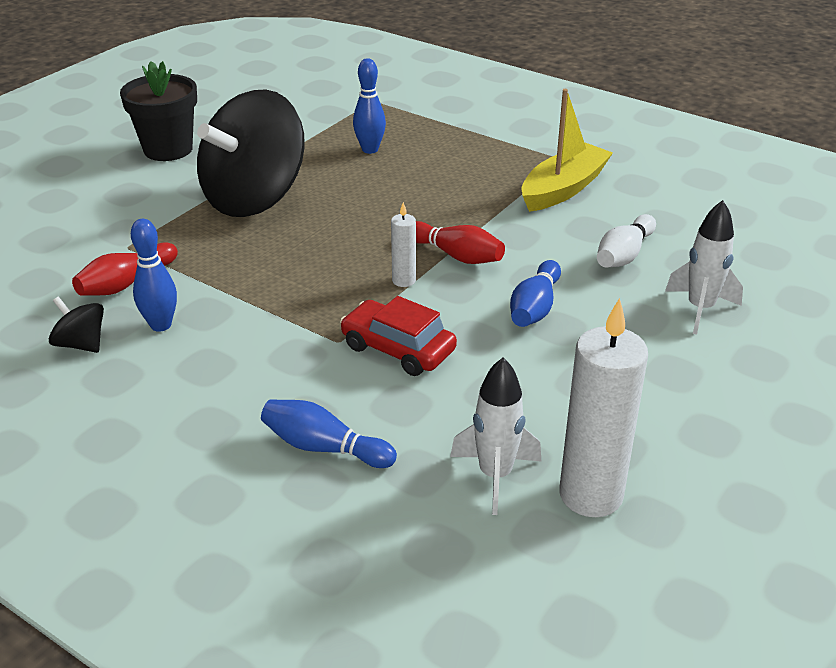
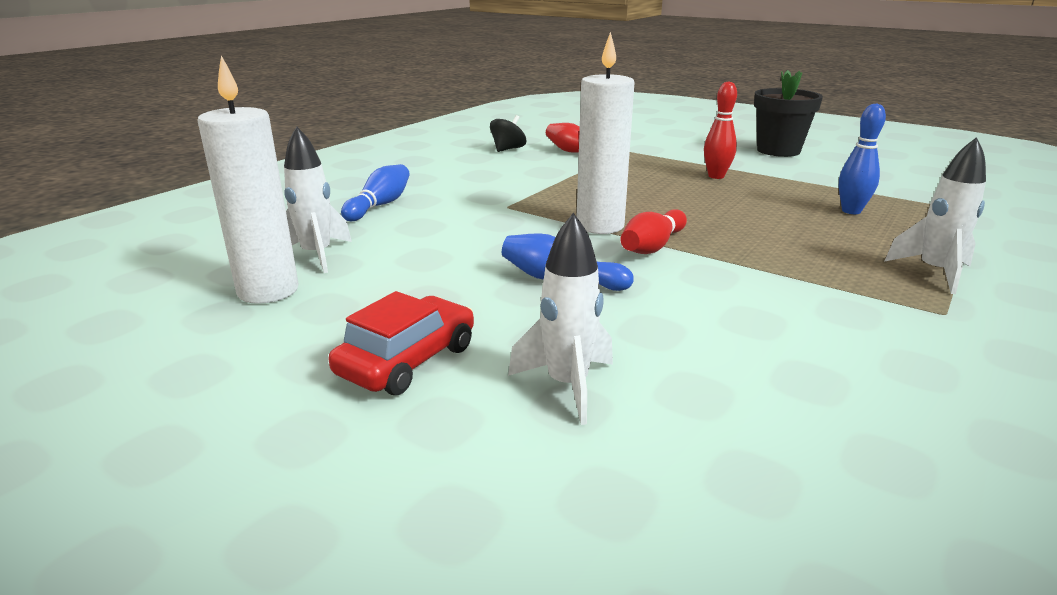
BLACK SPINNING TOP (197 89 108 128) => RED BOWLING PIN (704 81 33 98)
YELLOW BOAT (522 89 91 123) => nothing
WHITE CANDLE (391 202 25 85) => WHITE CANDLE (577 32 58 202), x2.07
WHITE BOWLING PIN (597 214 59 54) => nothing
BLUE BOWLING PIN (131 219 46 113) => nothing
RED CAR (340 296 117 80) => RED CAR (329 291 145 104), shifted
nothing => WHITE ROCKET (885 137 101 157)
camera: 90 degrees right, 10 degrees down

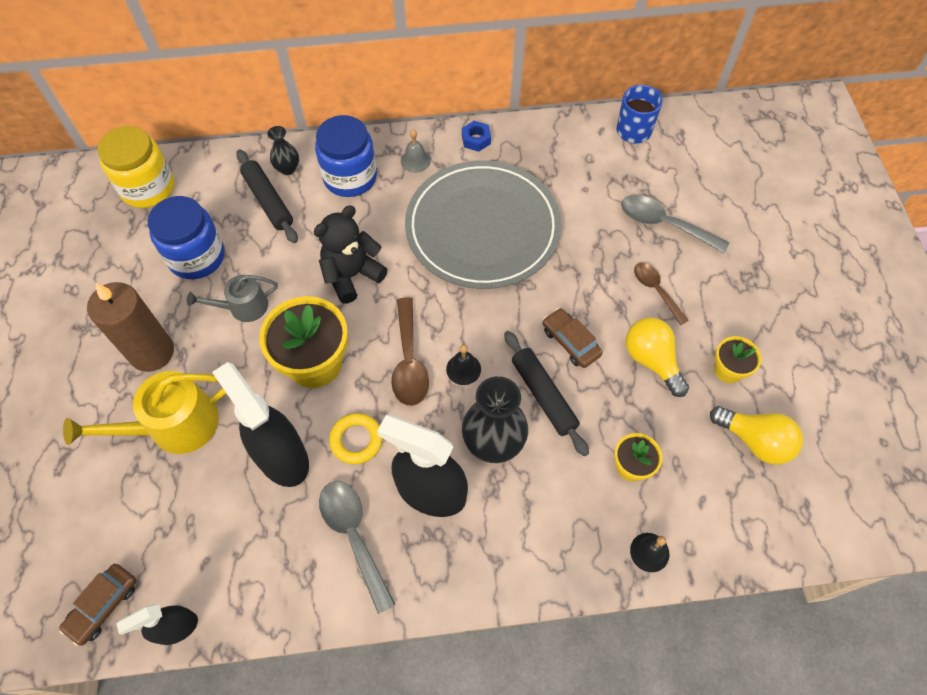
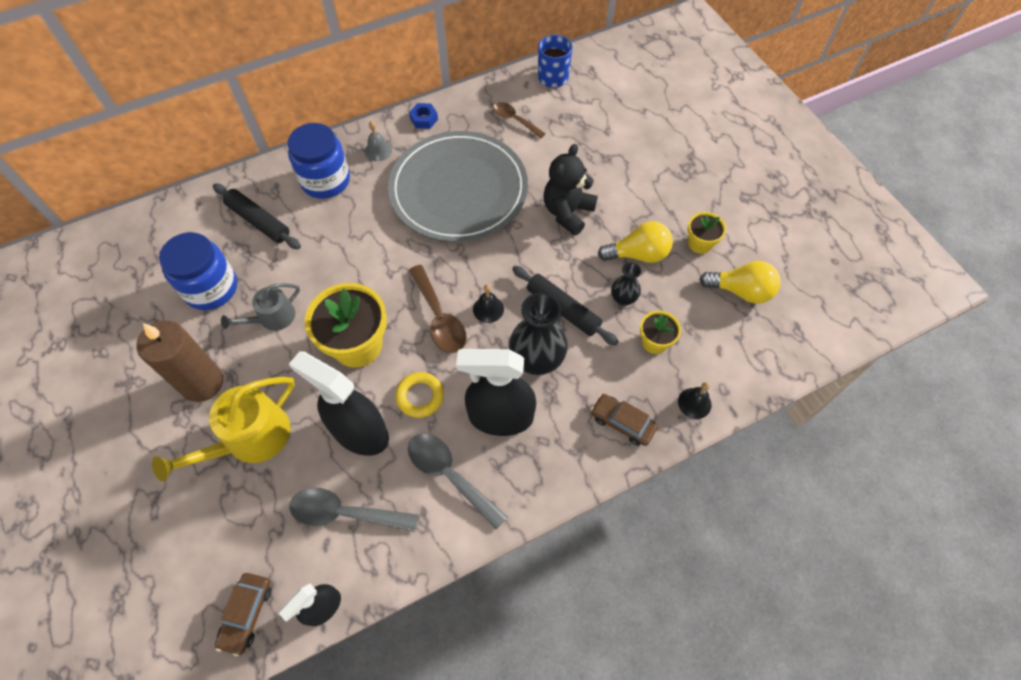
YELLOW JAR (97 126 77 82) => nothing
BLACK VASE (267 126 32 49) => BLACK VASE (611 263 30 43), shifted
GREY SPOON (621 195 108 58) => GREY SPOON (289 488 129 44), shifted
BLACK TEDDY BEAR (314 205 74 99) => BLACK TEDDY BEAR (544 144 54 92), shifted
BROWN SPOON (634 263 55 62) => BROWN SPOON (493 102 53 36), shifted
BROWN CAR (543 308 60 60) => BROWN CAR (591 394 67 52), shifted
YELLOW LIGHT BULB (626 317 63 80) => YELLOW LIGHT BULB (598 221 75 42), 135 degrees clockwise
camera: 20 degrees left, 0 degrees up

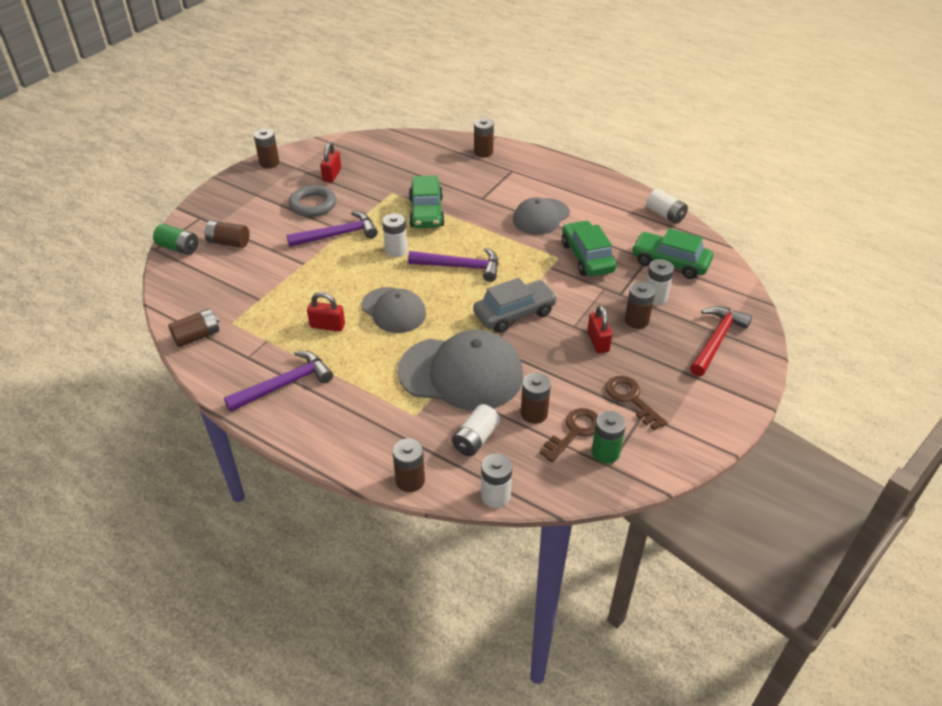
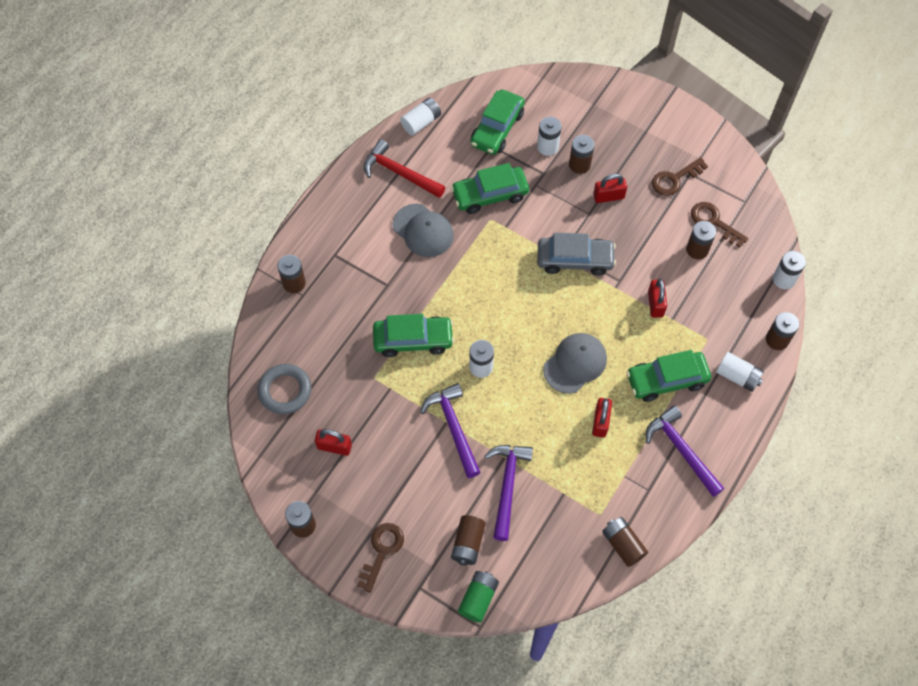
GREY RING (289 185 47 32) => GREY RING (258 364 53 50), shifted
PURPLE HAMMER (408 248 91 34) => PURPLE HAMMER (484 445 49 96), shifted
GREY CAR (473 278 85 55) => GREY CAR (538 233 78 43), 120 degrees clockwise
RED HAMMER (690 306 62 70) => RED HAMMER (364 140 81 58), shifted
GREY CAP (398 330 125 81) => RED PADLOCK (648 279 19 39)
WHITE BATTERY (452 404 48 52) => WHITE BATTERY (716 352 48 40), shifted
GREEN BATTERY (591 411 35 53) => nothing
nothing => GREEN CAR (626 350 85 52)
nothing => BROWN KEY (357 523 47 70)
camera: 90 degrees left, 20 degrees up

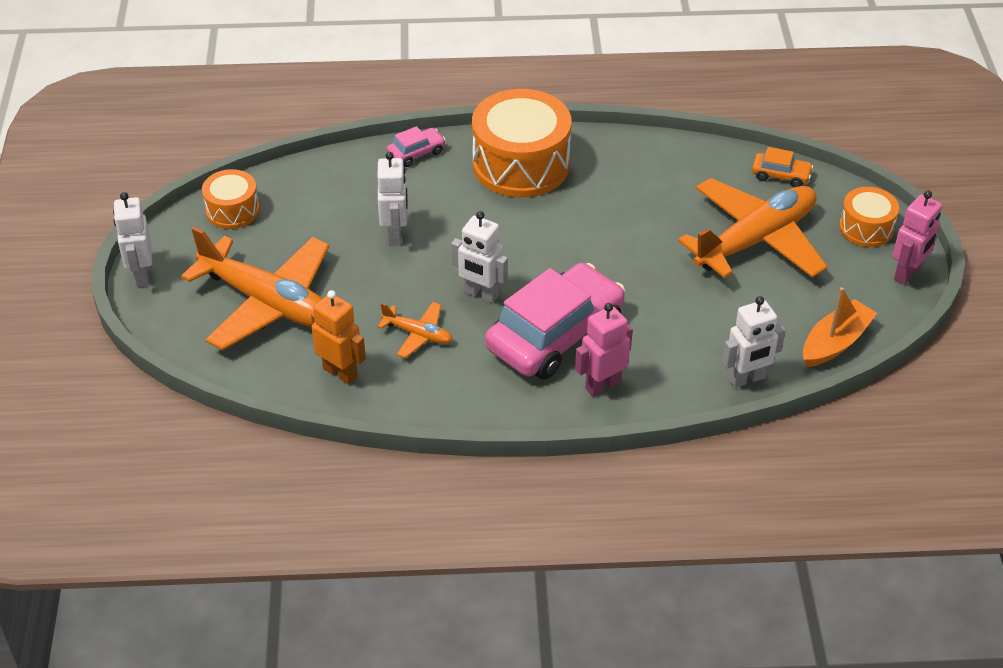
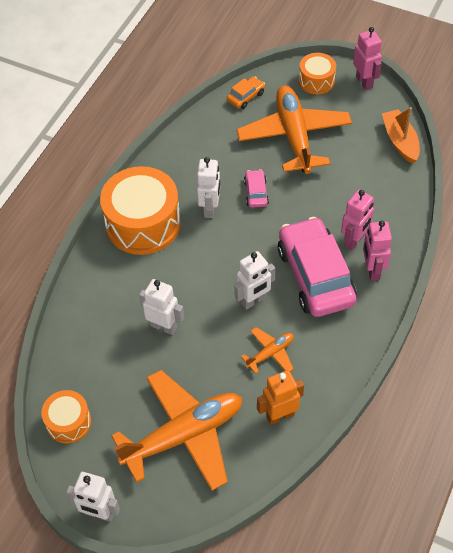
PINK CAR (387 126 59 41) => PINK CAR (244 169 25 39), shifted
WHITE ROBOT (722 296 64 92) => WHITE ROBOT (197 157 23 61), shifted
nothing => PINK ROBOT (341 190 33 60)
camera: 60 degrees left, 10 degrees up

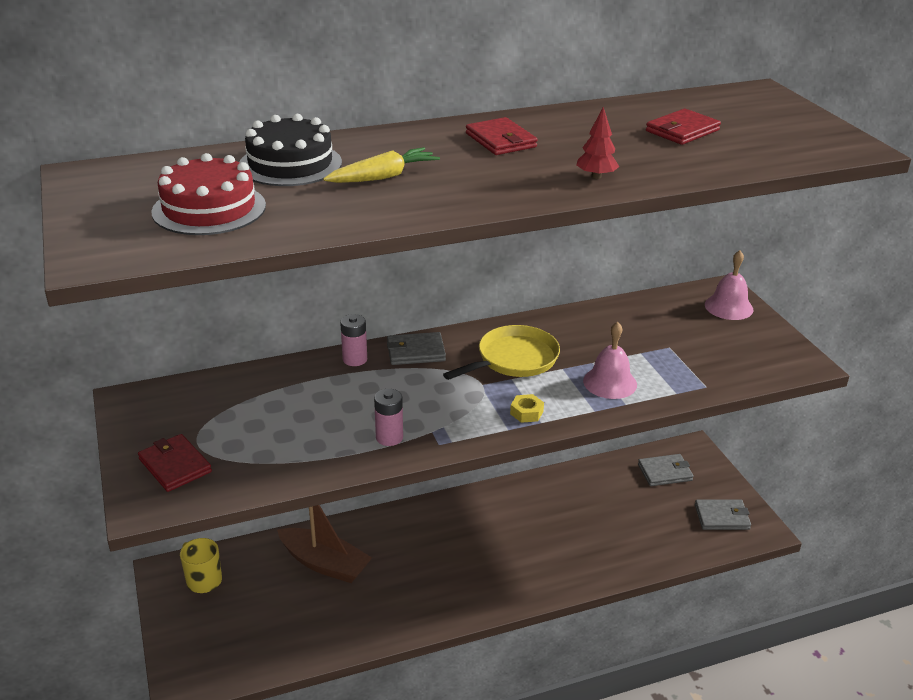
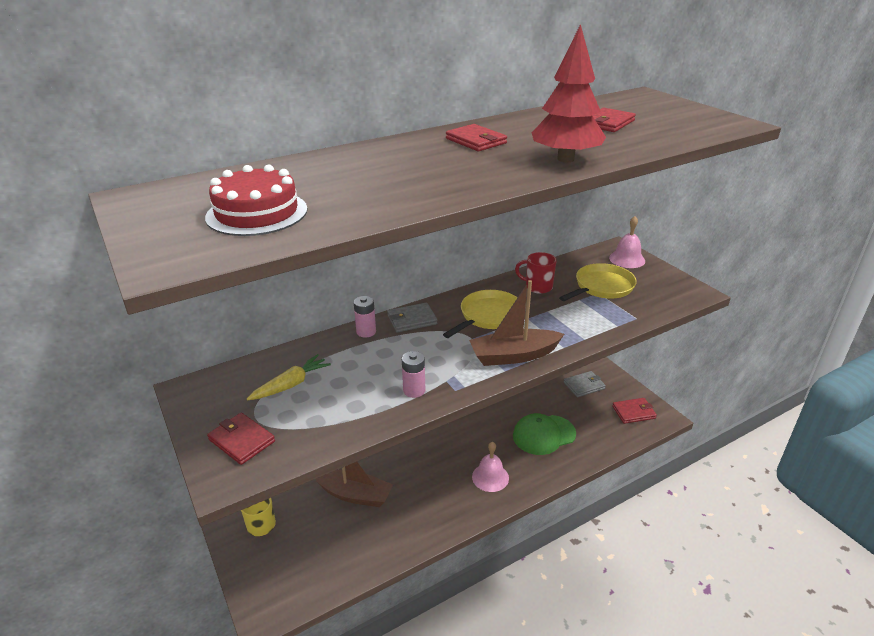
RED TREE (576 107 44 72) => RED TREE (532 24 74 138), x2.11
BLACK CAKE (239 114 103 72) => nothing
YELLOW CARROT (323 147 117 36) => YELLOW CARROT (247 354 84 46), shifted
PINK BELL (583 322 54 77) => PINK BELL (472 442 37 50), shifted
YELLOW NUT (510 394 34 29) => BROWN BOAT (469 280 95 86)
GREY WALLET (695 499 56 31) => RED WALLET (612 398 45 26)
nothing => RED MUG (515 252 42 42)
nothing => YELLOW PAN (559 263 78 38)
nothing => GREEN CAP (513 413 63 42)
camera: 10 degrees left, 0 degrees up

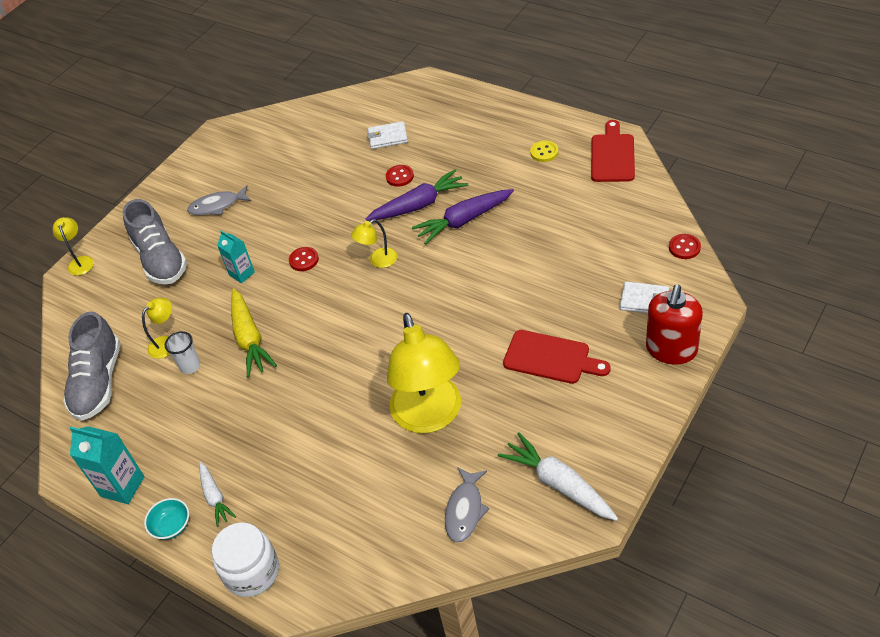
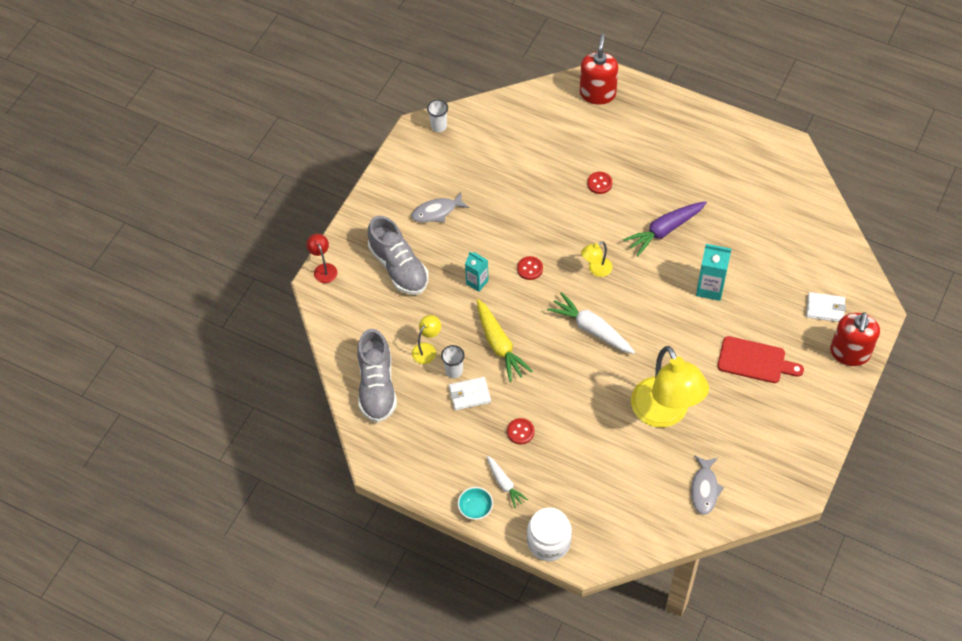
RED CUTTING BOARD (591 120 44 62) => nothing
WHITE WALLET (367 121 41 28) => WHITE WALLET (449 377 42 33), shifted
YELLOW BUTTON (530 140 28 22) => nothing
PURPLE CARROT (366 169 102 52) => nothing
YELLOW LAMP (53 217 41 58) => RED LAMP (306 234 31 49)
RED BUTTON (669 234 32 25) => RED BUTTON (507 418 27 26), shifted
TURQUOISE CARTON (70 426 75 78) => TURQUOISE CARTON (696 244 35 57), shifted
WHITE CARROT (498 432 120 89) => WHITE CARROT (547 292 88 62), shifted
nothing => RED SOAP DISPENSER (580 34 38 70)
nothing => WHITE CUP (427 100 21 32)
camera: 10 degrees left, 10 degrees up

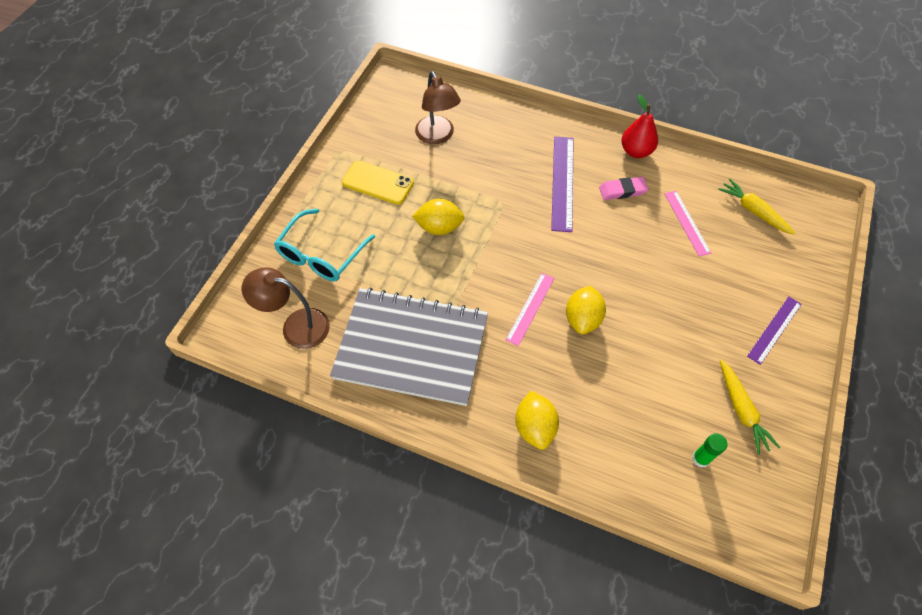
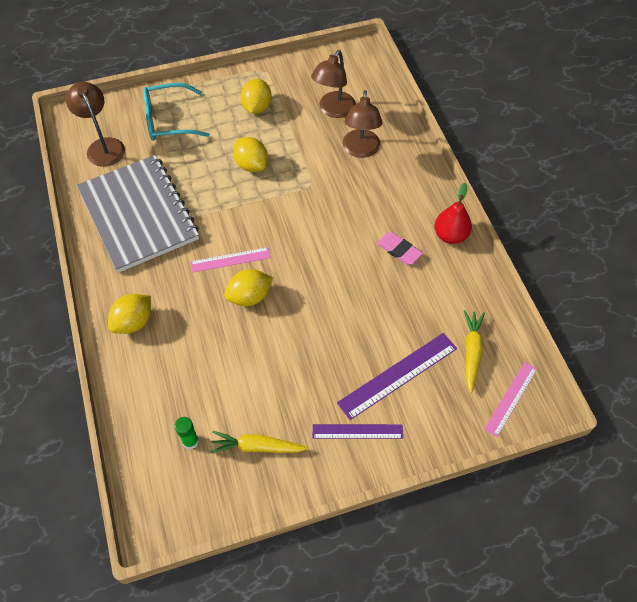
PURPLE RULER (551 137 23 95) => PURPLE RULER (337 333 120 87), shifted
YELLOW PHONE (342 161 72 44) => YELLOW LEMON (241 79 31 35)
PINK RULER (664 191 47 65) => PINK RULER (484 362 53 75), shifted
YELLOW CARROT (720 359 60 96) => YELLOW CARROT (210 431 99 22), 60 degrees clockwise
nothing => BROWN LAMP (343 90 40 68)
camera: 50 degrees right, 0 degrees up

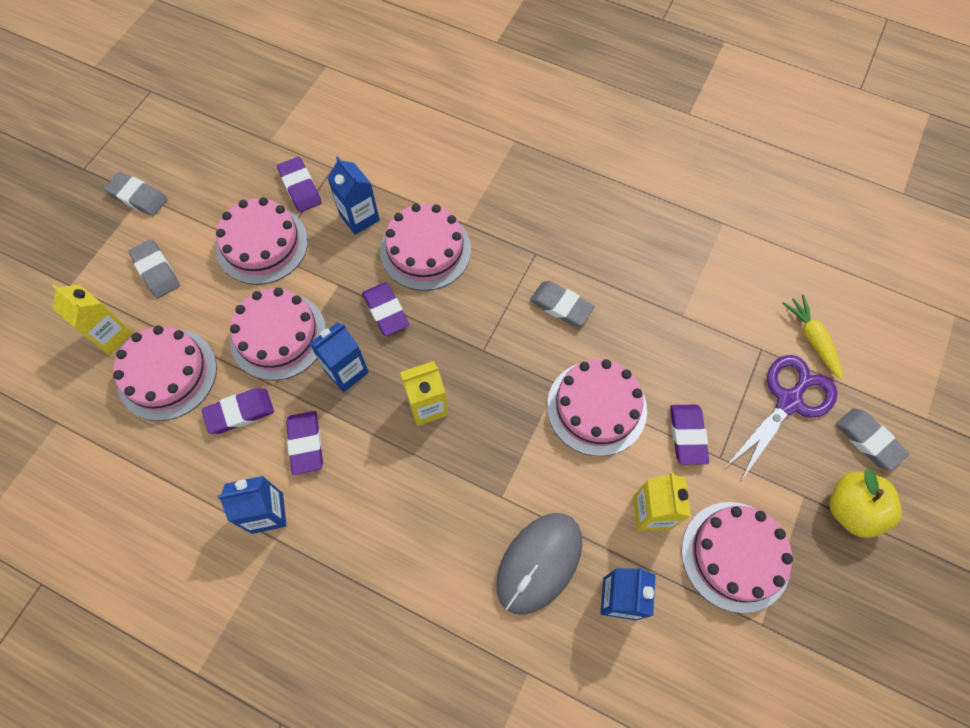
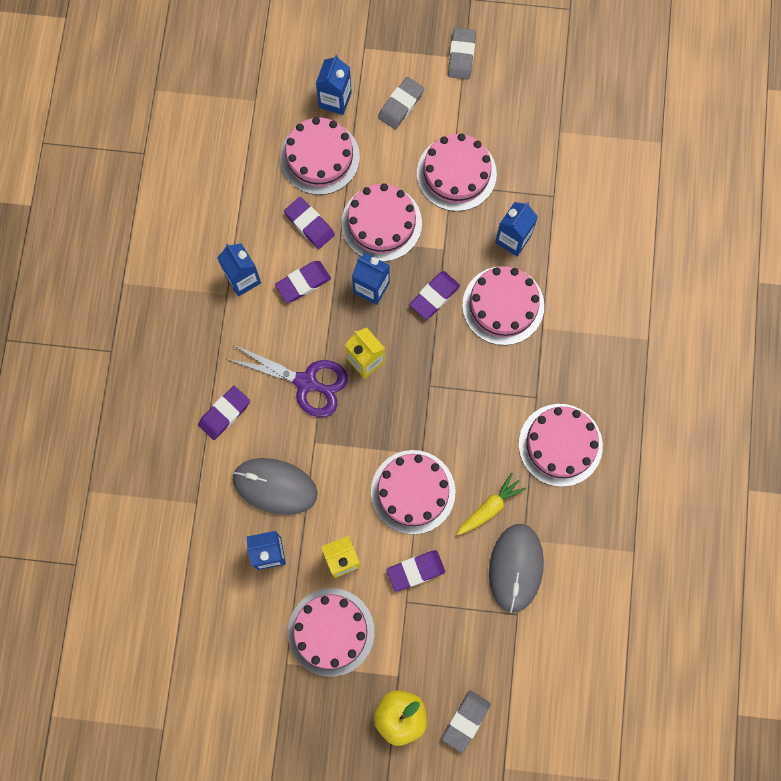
PURPLE ERASER (277 157 45 55) => PURPLE ERASER (198 386 52 54), shifted
GREY ERASER (530 281 65 45) => nothing
YELLOW CARTON (52 285 80 70) => BLUE CARTON (316 55 36 60)
YELLOW CARROT (782 294 61 85) => YELLOW CARROT (457 473 69 62), shifted
PURPLE SCISSORS (726 355 111 127) => PURPLE SCISSORS (227 344 121 73), shifted
nothing => PINK CAKE (519 404 84 83)
nothing => GREY MOUSE (489 524 55 89)
camera: 70 degrees right, 10 degrees up

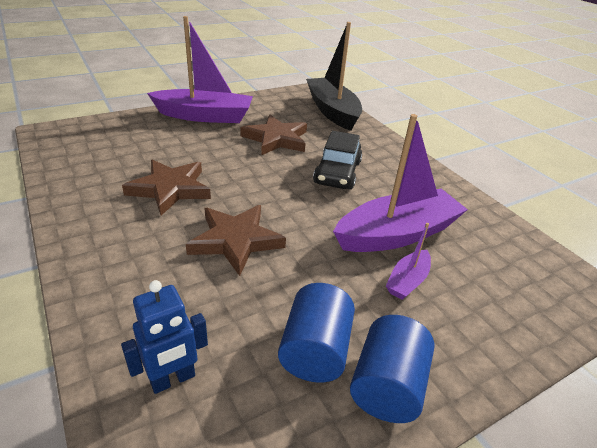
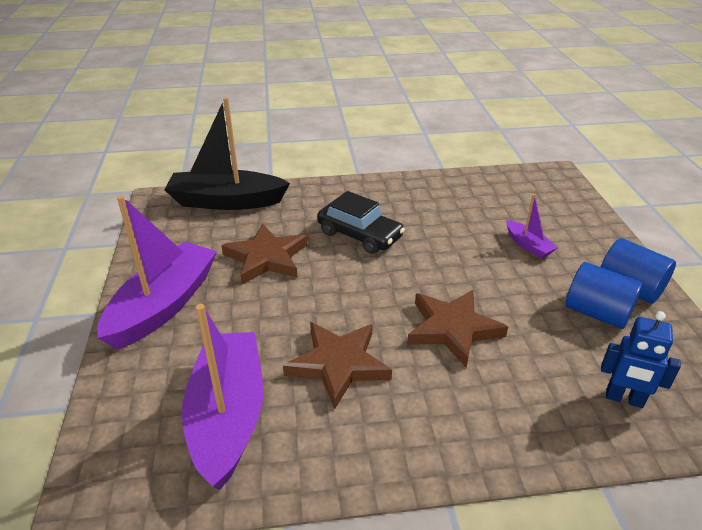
PURPLE BOAT (333 114 135 138) => PURPLE BOAT (182 304 81 186), shifted
BLUE ROBOT (121 280 87 114) => BLUE ROBOT (601 311 80 97), 120 degrees clockwise
camera: 65 degrees left, 0 degrees up

